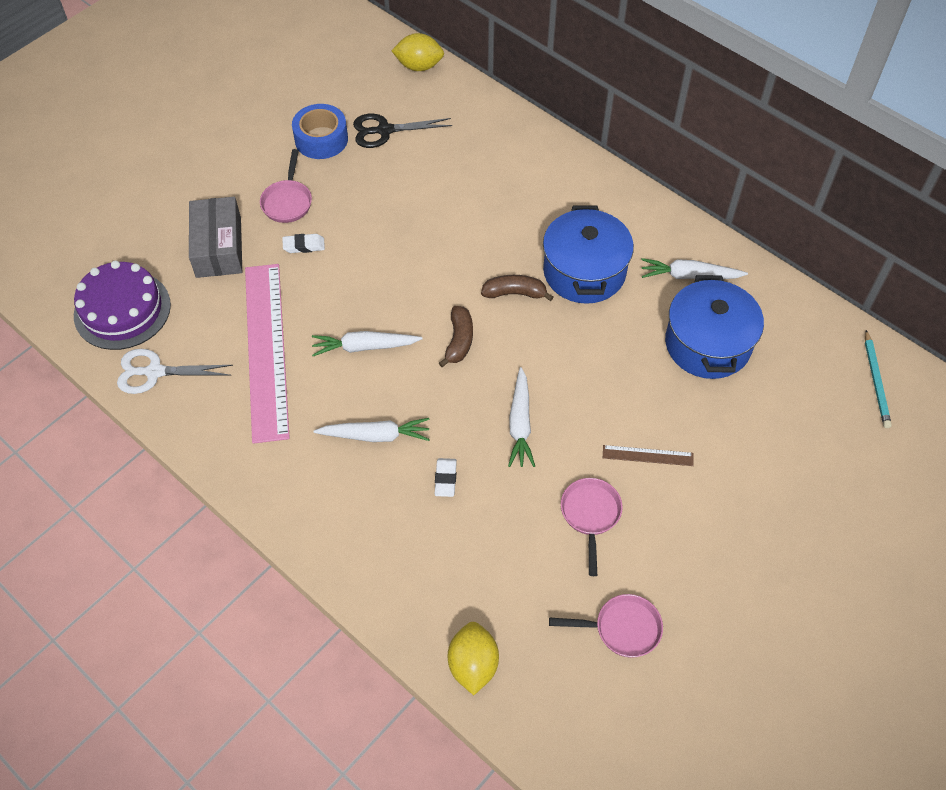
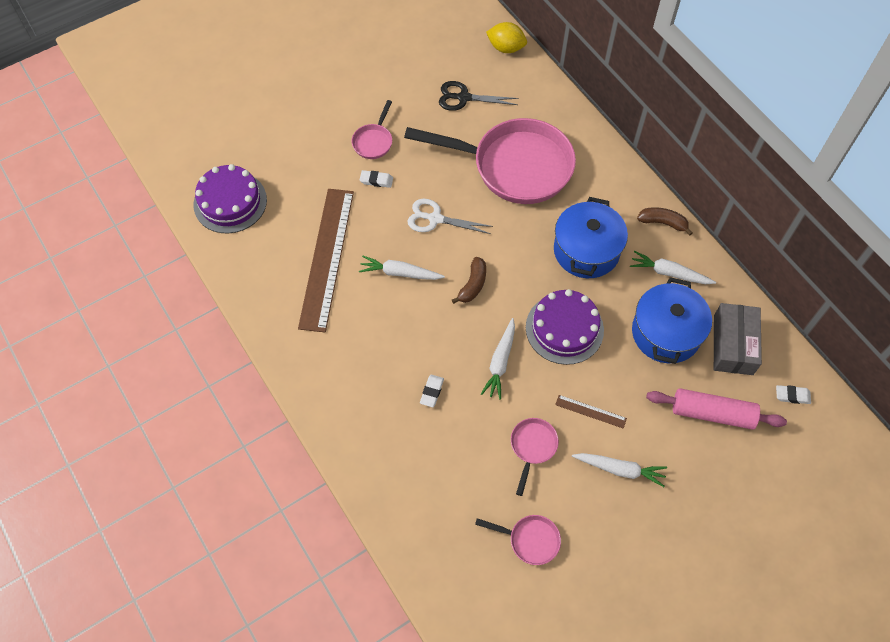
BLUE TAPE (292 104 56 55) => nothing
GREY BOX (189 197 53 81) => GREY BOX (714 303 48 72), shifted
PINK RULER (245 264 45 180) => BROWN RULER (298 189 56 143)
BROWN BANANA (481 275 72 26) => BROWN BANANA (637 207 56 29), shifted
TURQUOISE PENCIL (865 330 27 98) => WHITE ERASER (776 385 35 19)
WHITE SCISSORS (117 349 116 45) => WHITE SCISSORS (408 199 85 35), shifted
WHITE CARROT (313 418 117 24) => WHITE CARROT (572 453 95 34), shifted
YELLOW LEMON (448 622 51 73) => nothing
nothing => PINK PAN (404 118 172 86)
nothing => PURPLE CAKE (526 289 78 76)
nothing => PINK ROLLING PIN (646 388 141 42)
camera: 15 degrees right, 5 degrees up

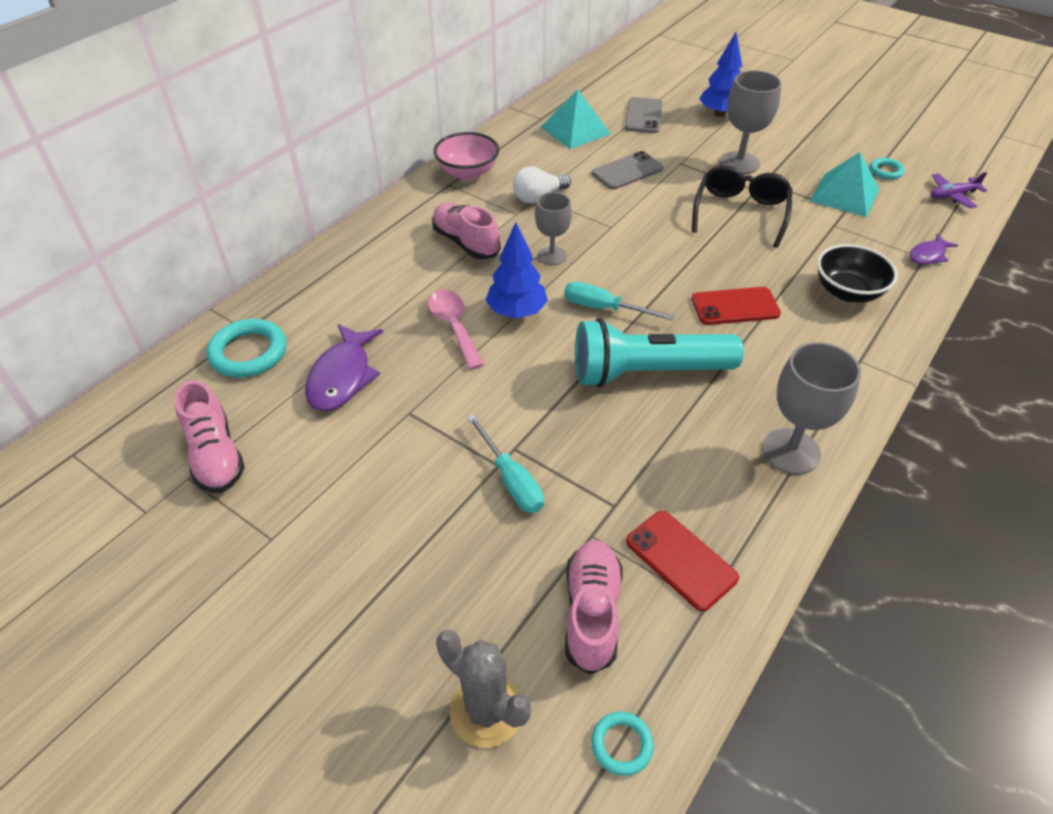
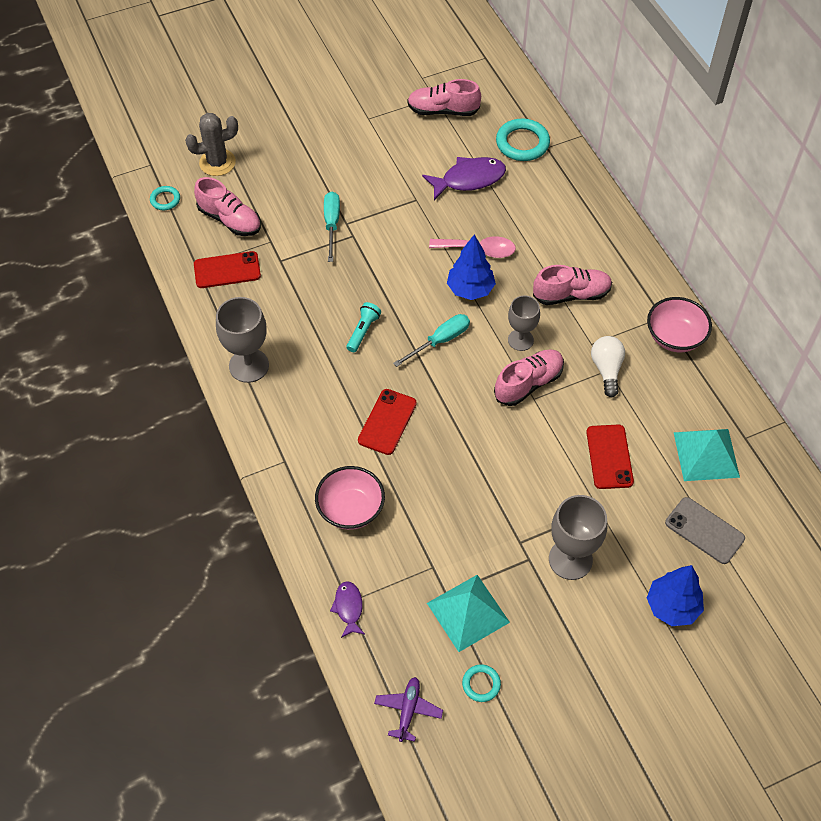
GREY PHONE (592 151 71 39) => RED PHONE (586 425 48 64)
BLACK GLASSES (692 165 101 83) => nothing
BLACK BOWL (817 244 81 58) => PINK BOWL (315 466 70 64)
TURQUOISE FLASHLIGHT (575 318 169 69) => TURQUOISE FLASHLIGHT (346 302 35 50), x0.43
PURPLE FISH (305 324 78 87) => PURPLE FISH (422 157 84 43), 120 degrees clockwise
TURQUOISE SCREWDRIVER (467 414 77 99) => TURQUOISE SCREWDRIVER (324 192 16 70), 90 degrees clockwise
nothing => PINK SHOE (494 349 70 57)
camera: 120 degrees right, 10 degrees up

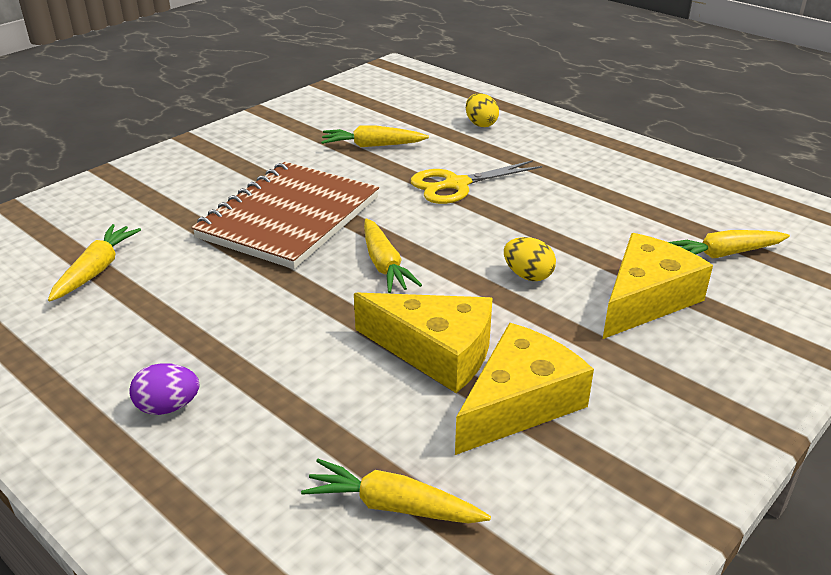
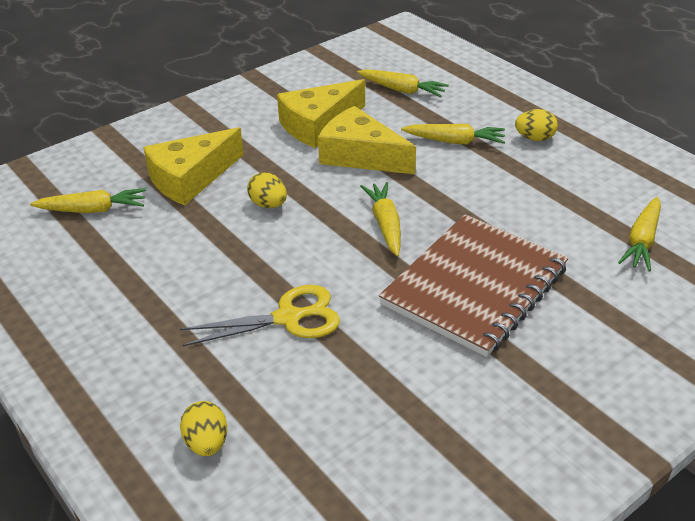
YELLOW CARROT (321 126 108 21) => YELLOW CARROT (401 124 104 20), shifted
PURPLE EGG (129 363 70 52) => YELLOW EGG (515 109 43 32)
camera: 170 degrees left, 5 degrees up

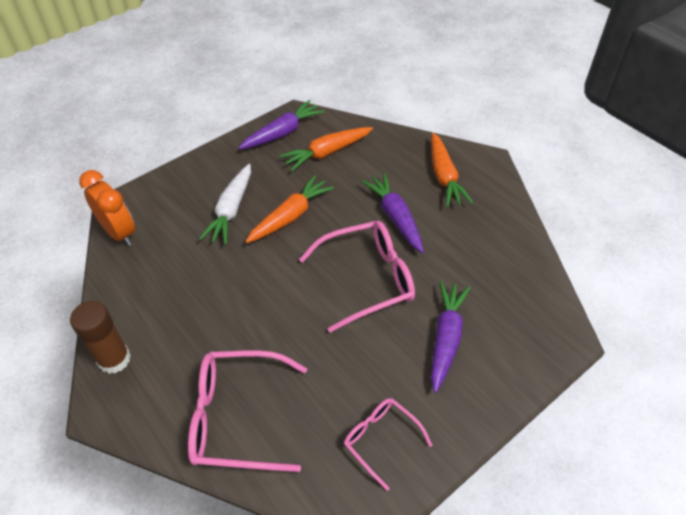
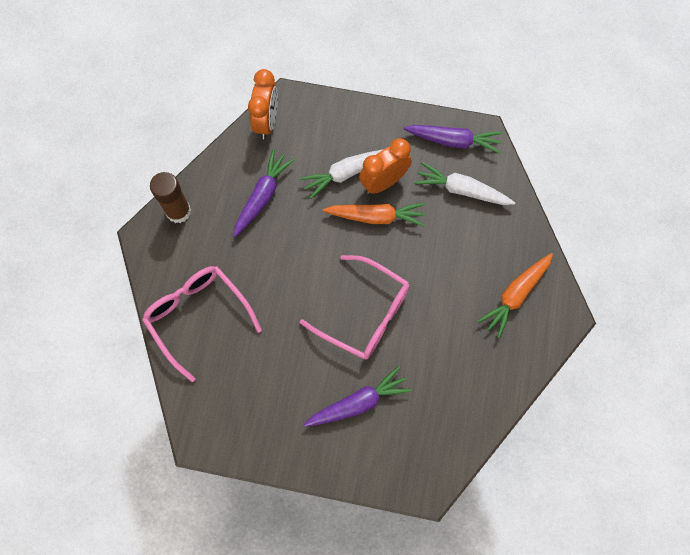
ORANGE CARROT (279 127 94 45) => WHITE CARROT (415 162 100 43)
PURPLE CARROT (361 173 63 80) => PURPLE CARROT (233 149 62 88), shifted
PINK GLASSES (344 398 88 93) => nothing
nothing => ORANGE CLOCK (359 138 53 56)
camera: 50 degrees right, 20 degrees up

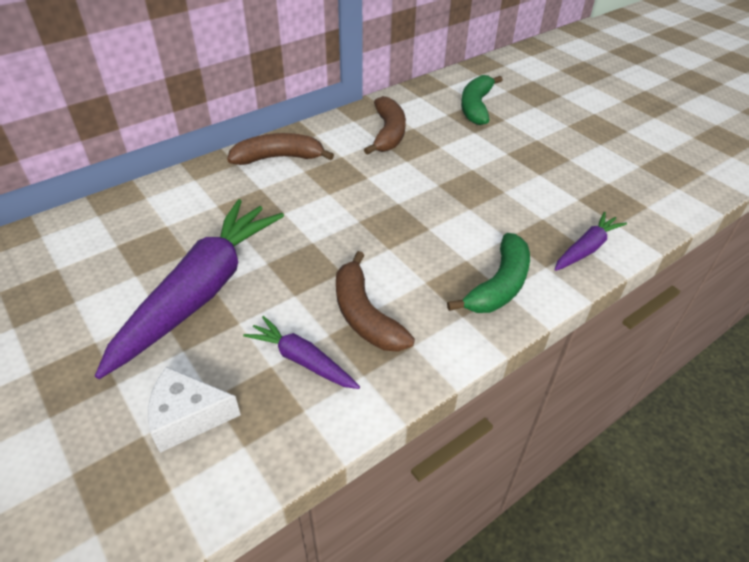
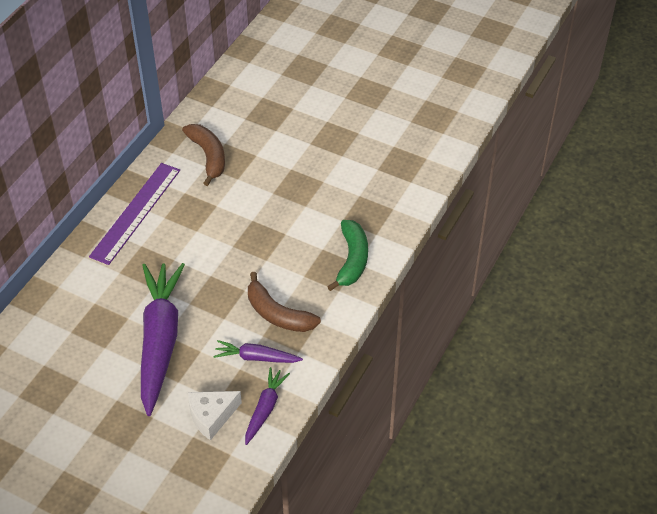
GREEN BANANA (461 75 42 50) => nothing
BROWN BANANA (227 133 107 32) => PURPLE RULER (89 163 91 102)
PURPLE CARROT (555 212 72 59) => PURPLE CARROT (245 367 45 78), shifted
camera: 25 degrees left, 5 degrees up

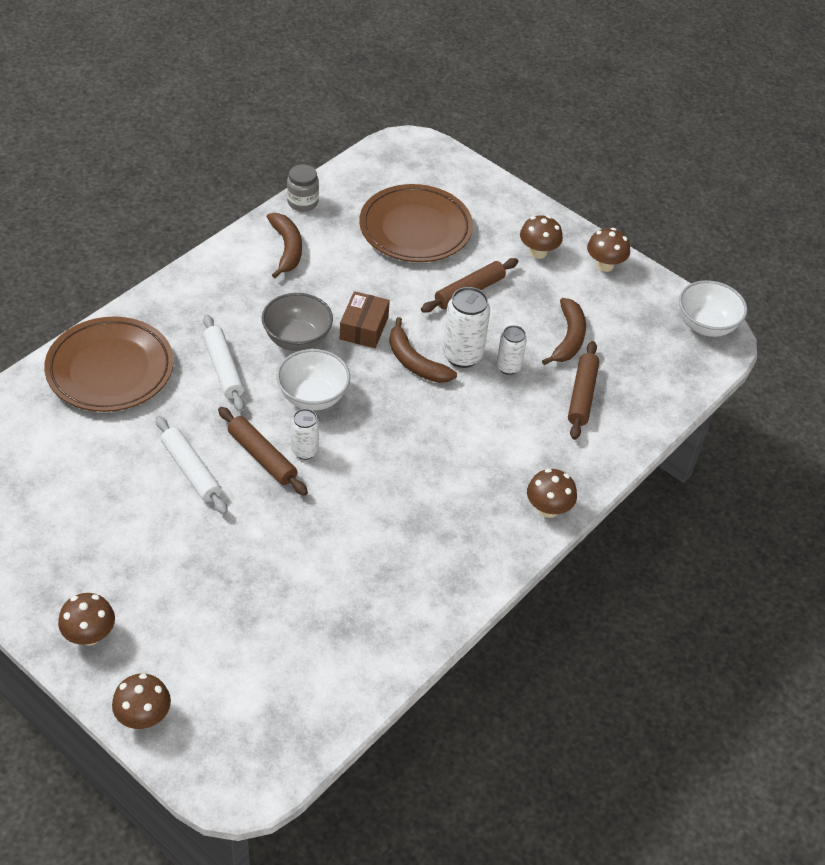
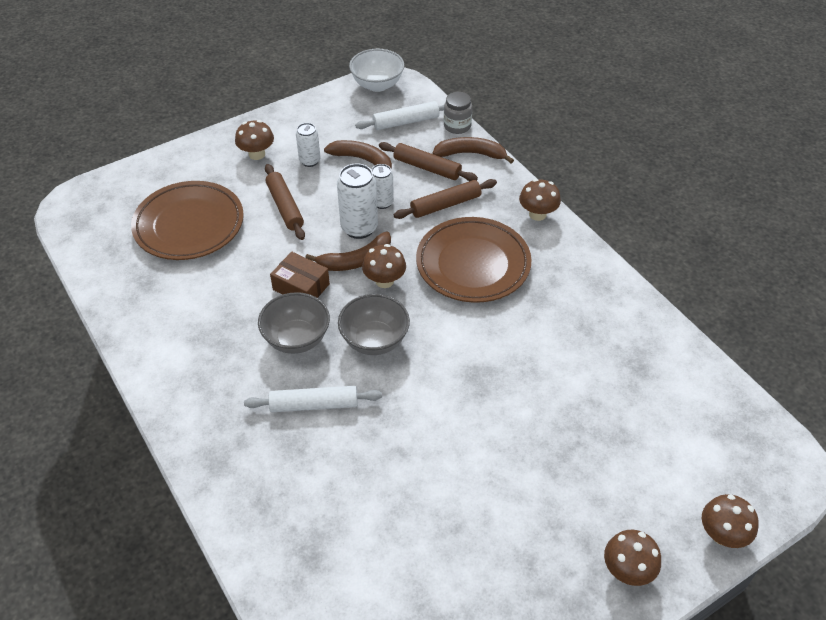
GREY JAR (287 164 32 48) => GREY JAR (444 92 28 42), shifted
BROWN BANANA (267 213 35 65) => BROWN BANANA (432 137 82 27), shifted
BROWN MUSHROOM (587 228 43 44) => BROWN MUSHROOM (362 244 44 44), shifted
BROWN PLATE (44 317 130 95) => BROWN PLATE (416 217 116 86), shifted
WHITE BOWL (276 349 74 62) => GREY BOWL (338 294 72 61)
BROWN ROLLING PIN (218 407 90 88) => BROWN ROLLING PIN (394 179 103 40), shifted
WHITE CAN (291 409 28 51) => WHITE CAN (296 123 24 44), shifted
WHITE ROLLING PIN (156 416 72 99) => WHITE ROLLING PIN (355 101 89 29), shifted
camera: 70 degrees left, 0 degrees up

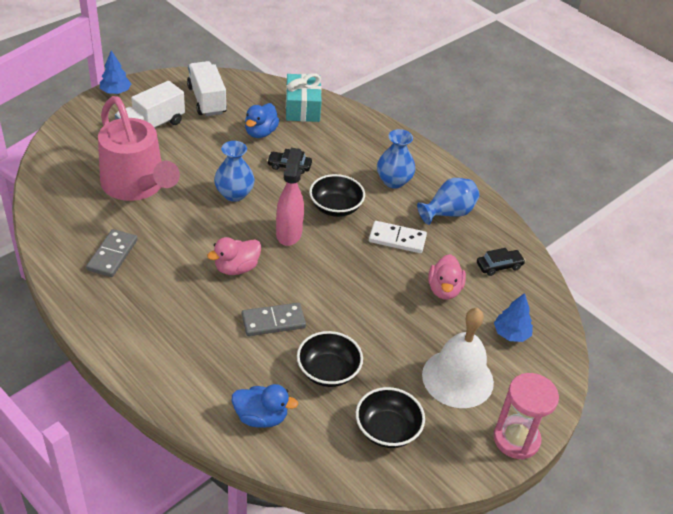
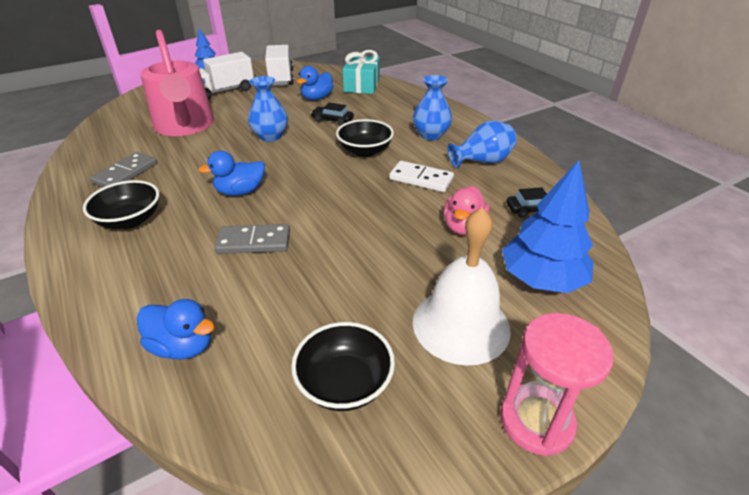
PINK SPRAY BOTTLE (276 148 28 98) => nothing
PINK DUCK (207 237 54 38) => BLUE DUCK (198 151 67 45)
BLUE TREE (494 293 39 49) => BLUE TREE (502 160 91 133), x1.73
BLACK BOWL (297 331 66 56) => BLACK BOWL (83 180 76 49), shifted
camera: 15 degrees right, 5 degrees down

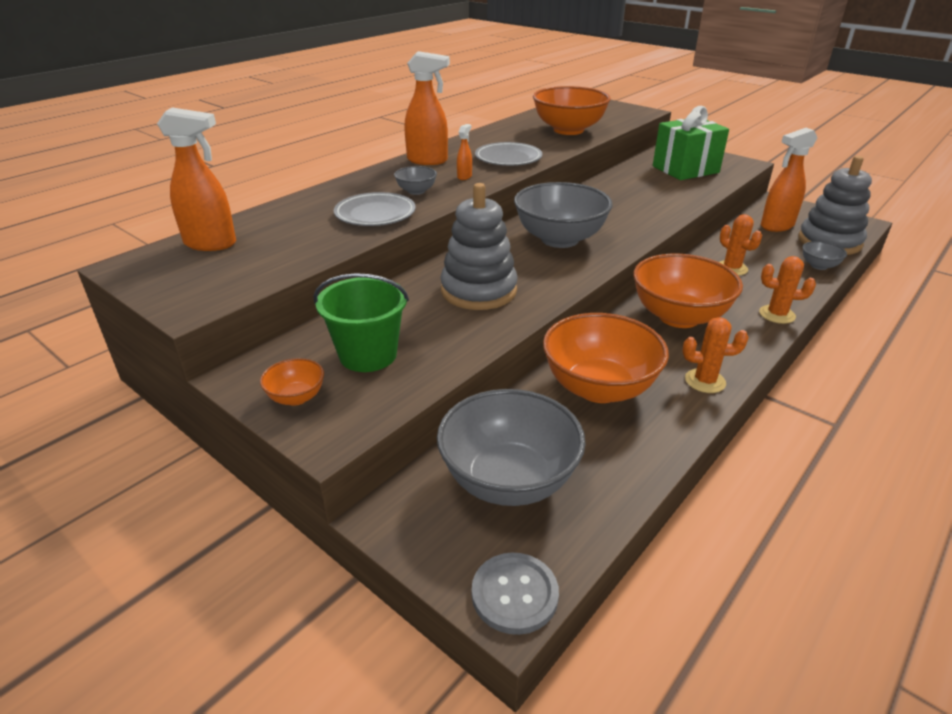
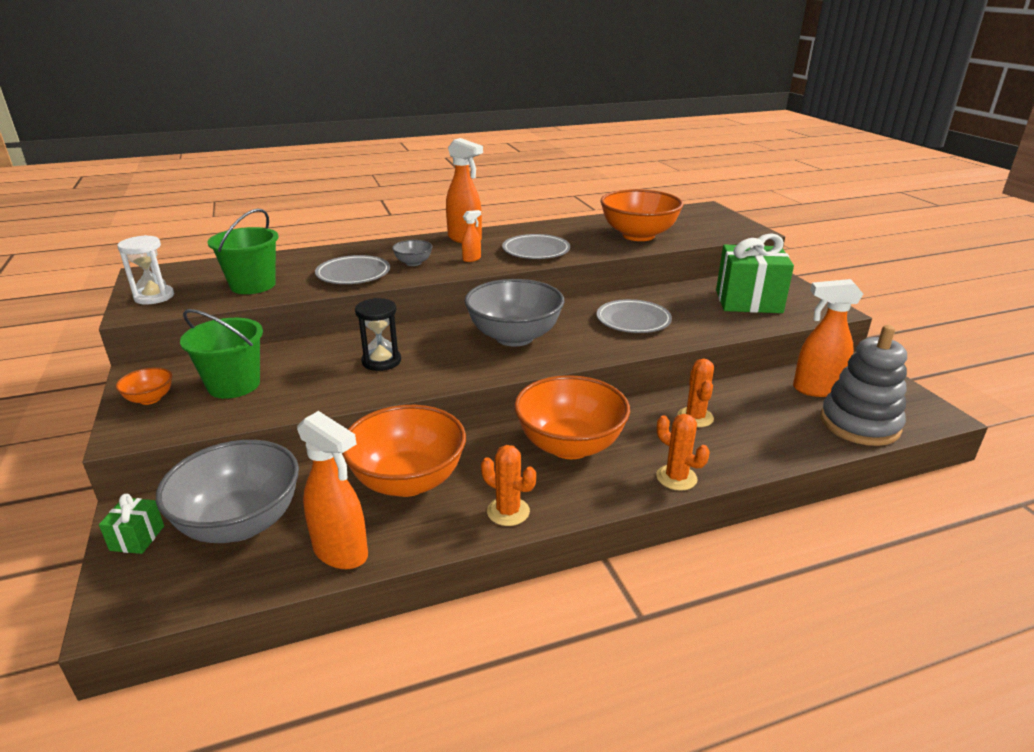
ORANGE SPRAY BOTTLE (157 107 79 144) => ORANGE SPRAY BOTTLE (297 411 71 158), shifted
GREY STACKING TOY (440 183 78 127) => BLACK HOURGLASS (355 298 46 73)
GREY BOWL (802 241 45 29) => nothing
GREY BUTTON (472 553 87 82) => nothing
nothing => GREEN BUCKET (207 208 71 86)
nothing => WHITE HOURGLASS (117 235 57 70)
nothing => GREY PLATE (597 299 75 34)
nothing => GREEN GIFT (99 494 65 60)
camera: 30 degrees right, 5 degrees down

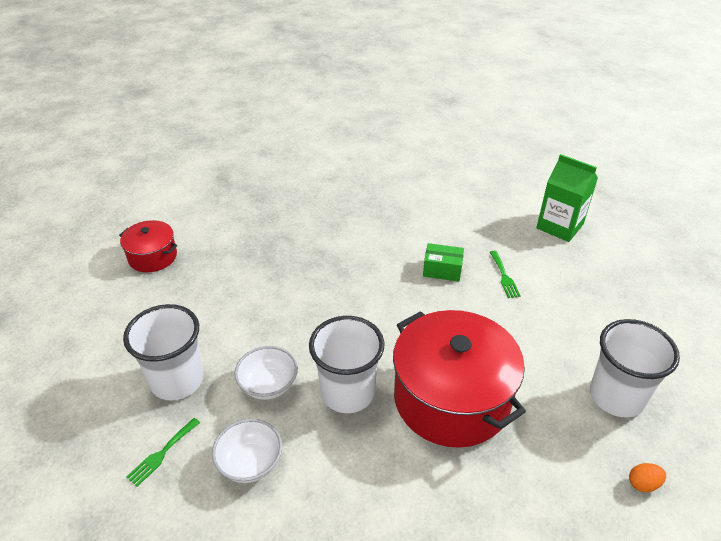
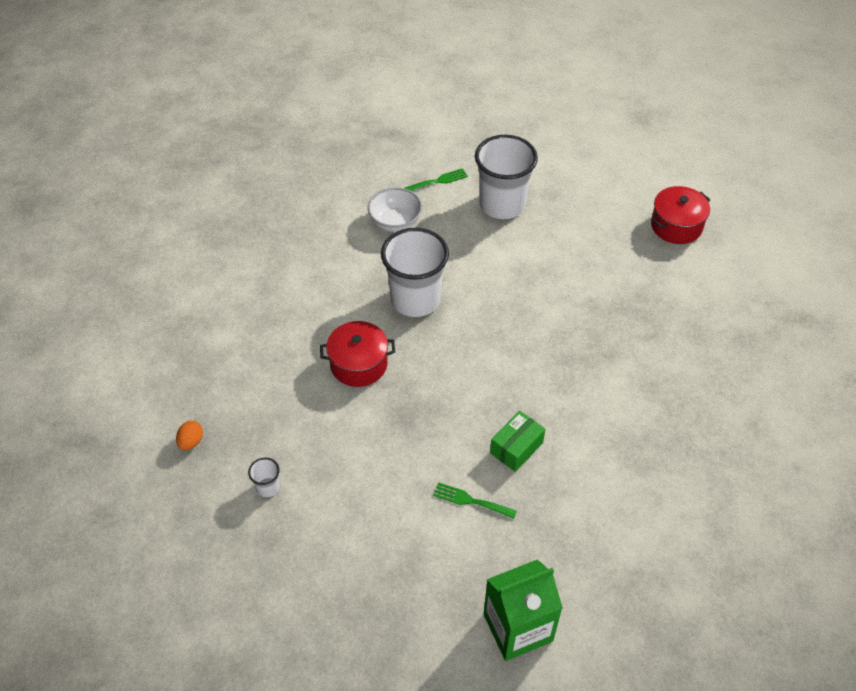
RED POT (393 310 133 138) => RED POT (320 321 75 66), x0.51
WHITE CUP (590 319 90 98) => WHITE CUP (248 458 32 39), x0.41
WHITE BOWL (234 346 64 54) => nothing
GREEN FORK (126 418 74 68) => GREEN FORK (404 168 64 23), 90 degrees clockwise
camera: 120 degrees right, 10 degrees up

